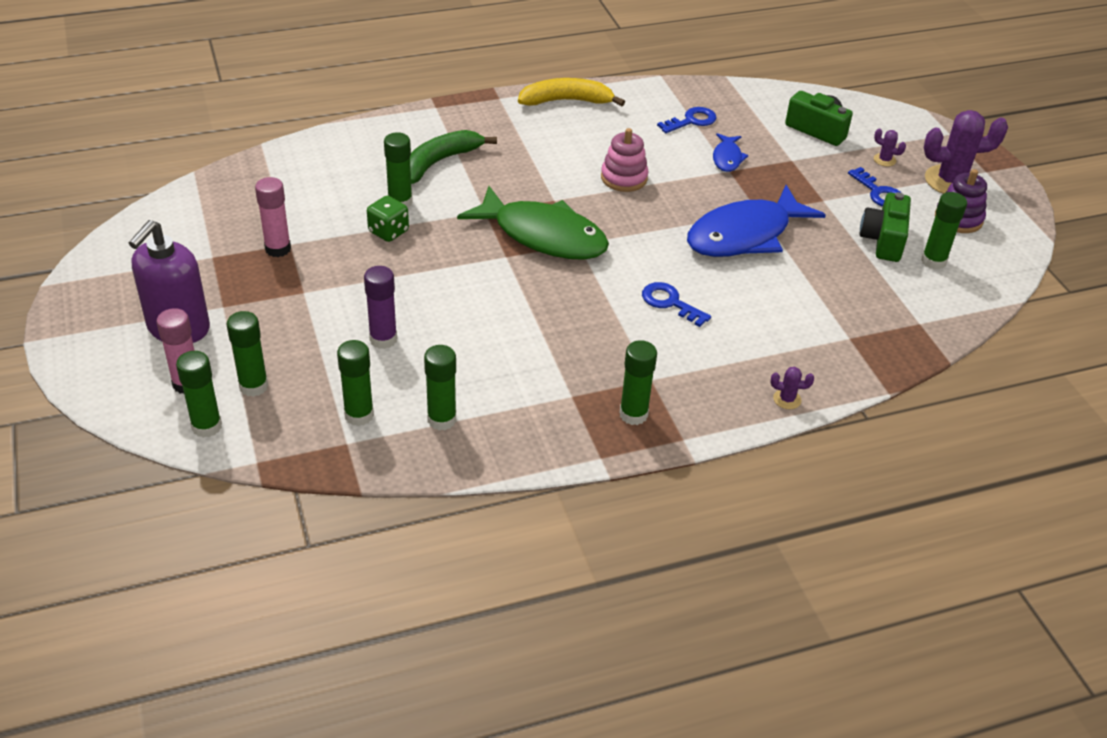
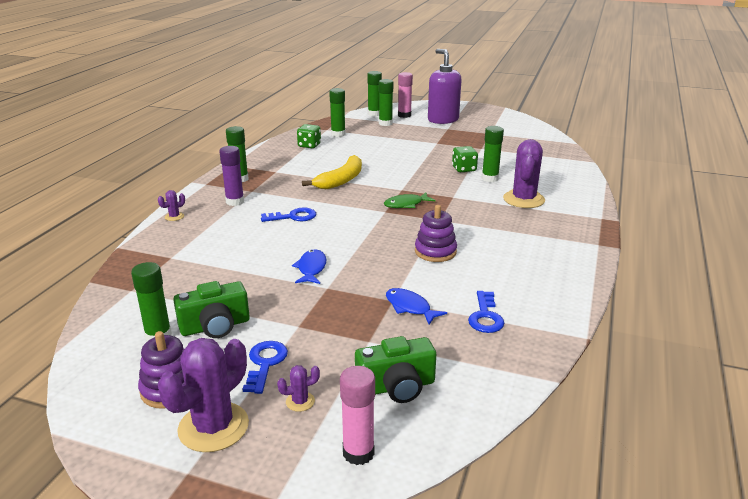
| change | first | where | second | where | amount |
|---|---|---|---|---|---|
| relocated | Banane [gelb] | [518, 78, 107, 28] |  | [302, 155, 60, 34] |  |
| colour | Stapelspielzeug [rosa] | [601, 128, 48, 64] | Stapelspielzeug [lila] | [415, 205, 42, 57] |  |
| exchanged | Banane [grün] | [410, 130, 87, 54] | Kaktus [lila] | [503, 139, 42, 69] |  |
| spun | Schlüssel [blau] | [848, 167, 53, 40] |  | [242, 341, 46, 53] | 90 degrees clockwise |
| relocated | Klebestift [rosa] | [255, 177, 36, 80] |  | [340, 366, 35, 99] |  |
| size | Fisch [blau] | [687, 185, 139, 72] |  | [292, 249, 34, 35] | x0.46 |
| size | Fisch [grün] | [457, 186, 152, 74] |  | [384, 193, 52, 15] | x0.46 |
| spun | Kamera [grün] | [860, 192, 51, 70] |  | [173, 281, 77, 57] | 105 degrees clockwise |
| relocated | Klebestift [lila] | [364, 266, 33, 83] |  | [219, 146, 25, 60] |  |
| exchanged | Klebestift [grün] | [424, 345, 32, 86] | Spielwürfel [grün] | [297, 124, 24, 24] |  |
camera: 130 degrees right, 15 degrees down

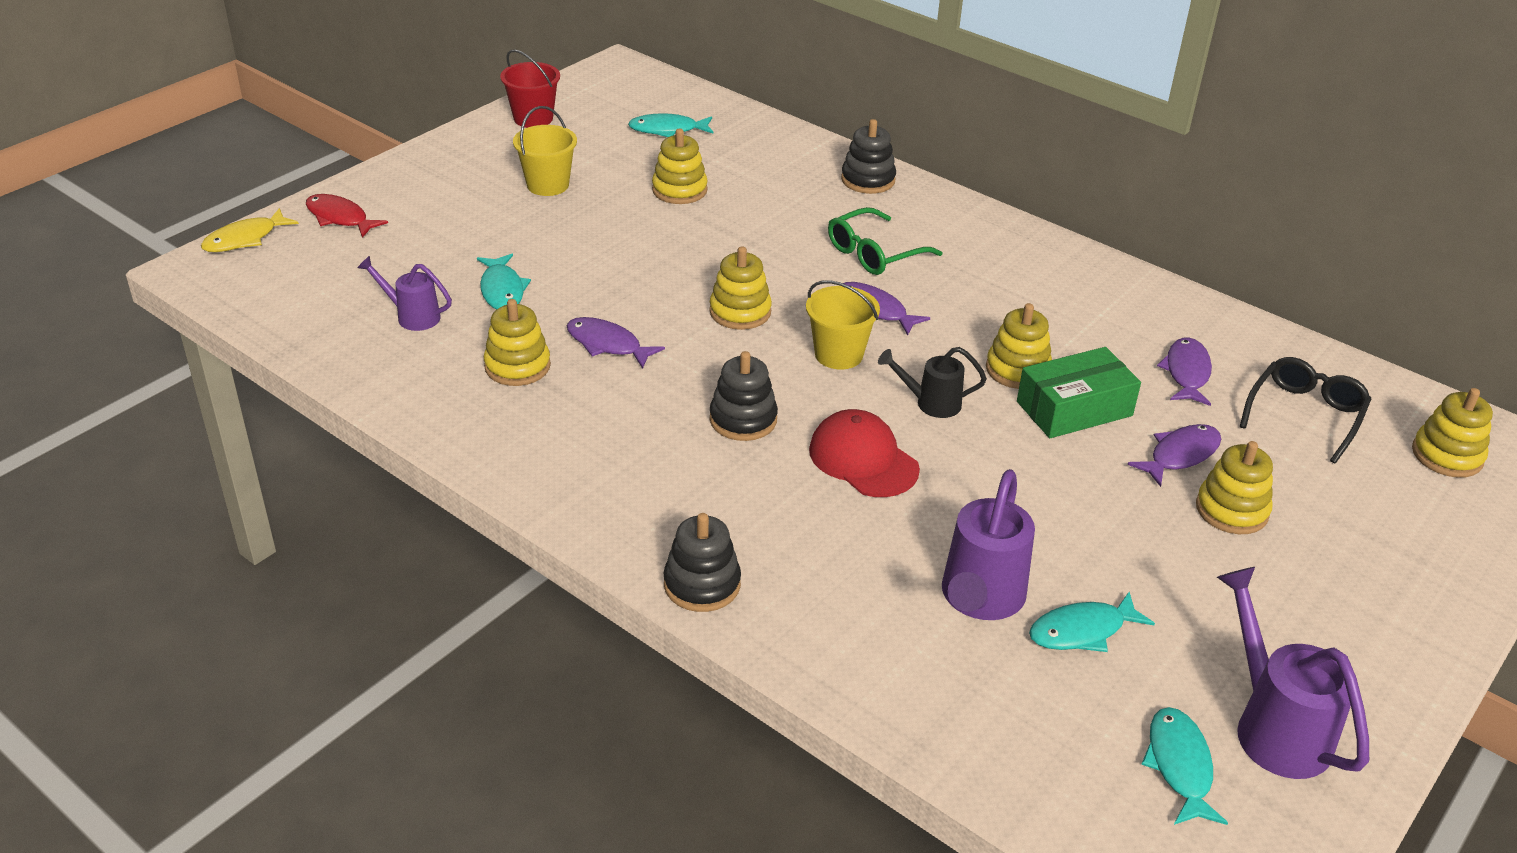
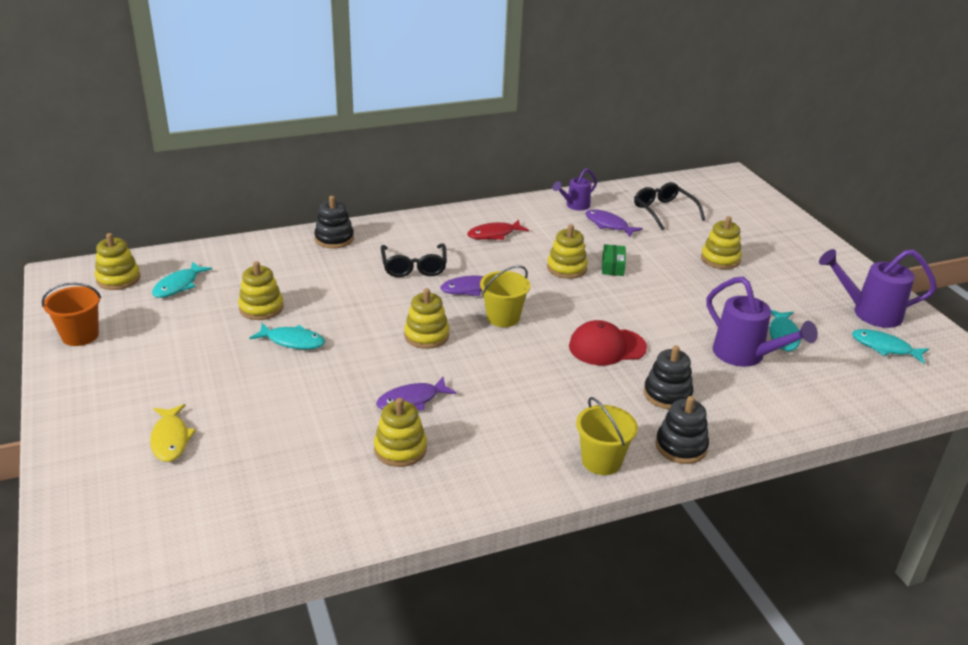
| change | first | where | second | where | amount |
|---|---|---|---|---|---|
| colour | Eimer [rot] | [500, 49, 60, 79] | Eimer [orange] | [42, 283, 59, 63] |  |
| relocated | Eimer [gelb] | [513, 106, 64, 90] |  | [576, 397, 62, 78] |  |
| relocated | Fisch [rot] | [306, 194, 82, 44] |  | [467, 220, 62, 20] |  |
| colour | Brille [grün] | [828, 207, 114, 68] | Brille [schwarz] | [381, 243, 66, 34] |  |
| relocated | Fisch [gelb] | [201, 208, 98, 44] |  | [150, 404, 46, 58] |  |
| relocated | Fisch [türkis] | [477, 254, 54, 56] |  | [249, 323, 76, 26] |  |
| relocated | Gießkanne [lila] | [357, 256, 95, 75] |  | [552, 168, 45, 43] |  |
| missing | Gießkanne [schwarz] | [878, 347, 109, 71] |  |  |  |
| size | Schachtel [grün] | [1017, 347, 124, 91] |  | [602, 244, 24, 32] | x0.57 |
| relocated | Stapelspielzeug [schwarz] | [710, 351, 68, 90] |  | [643, 346, 50, 63] |  |
| relocated | Stapelspielzeug [gelb] | [1412, 388, 81, 90] |  | [95, 233, 45, 57] |  |
| missing | Fisch [lila] | [1128, 424, 93, 63] |  |  |  |
camera: 60 degrees left, 5 degrees down

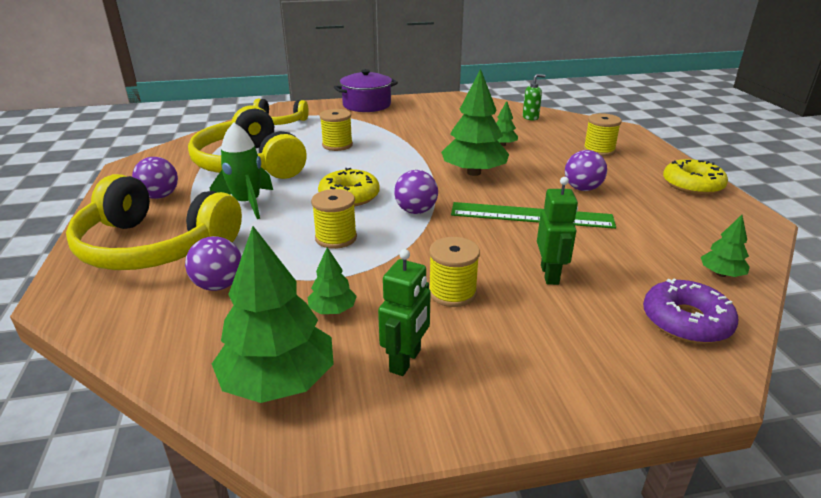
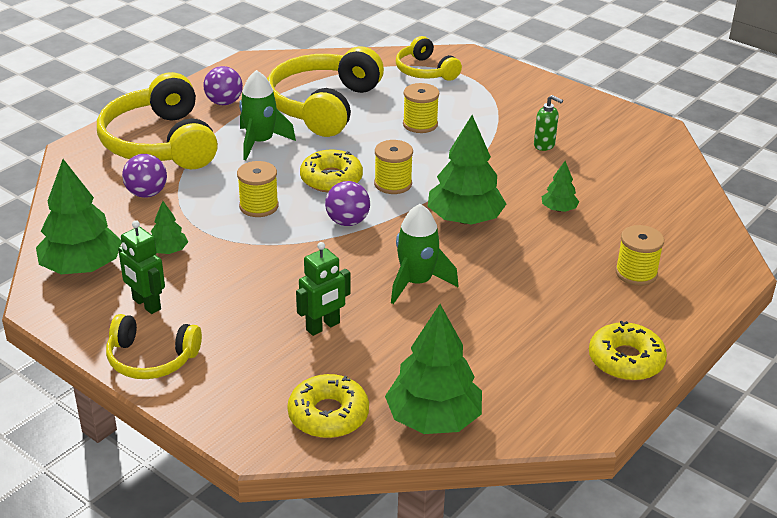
| change | first | where | second | where | amount |
|---|---|---|---|---|---|
| missing | Kochtopf [lila] | [334, 69, 64, 43] |  |  |  |
| relocated | Seifenspender [grün] | [523, 74, 22, 47] |  | [534, 95, 29, 56] |  |
| missing | Ball [lila] | [565, 150, 42, 41] |  |  |  |
| exchanged | Lineal [grün] | [451, 202, 165, 27] | Rakete [grün] | [391, 204, 67, 100] |  |
| size | Baum [grün] | [701, 215, 49, 62] |  | [385, 304, 97, 130] | x2.05 |
| relocated | Garnrolle [gelb] | [429, 237, 51, 70] |  | [374, 140, 39, 54] |  |
| spun | Roboter [grün] | [378, 249, 53, 127] |  | [118, 220, 47, 94] | 60 degrees clockwise |
| colour | Donut [lila] | [643, 279, 96, 65] | Donut [gelb] | [287, 374, 82, 64] |  |
| appeared |  |  | Kopfhörer [gelb] | [106, 314, 96, 65] |  |
camera: 50 degrees right, 5 degrees up

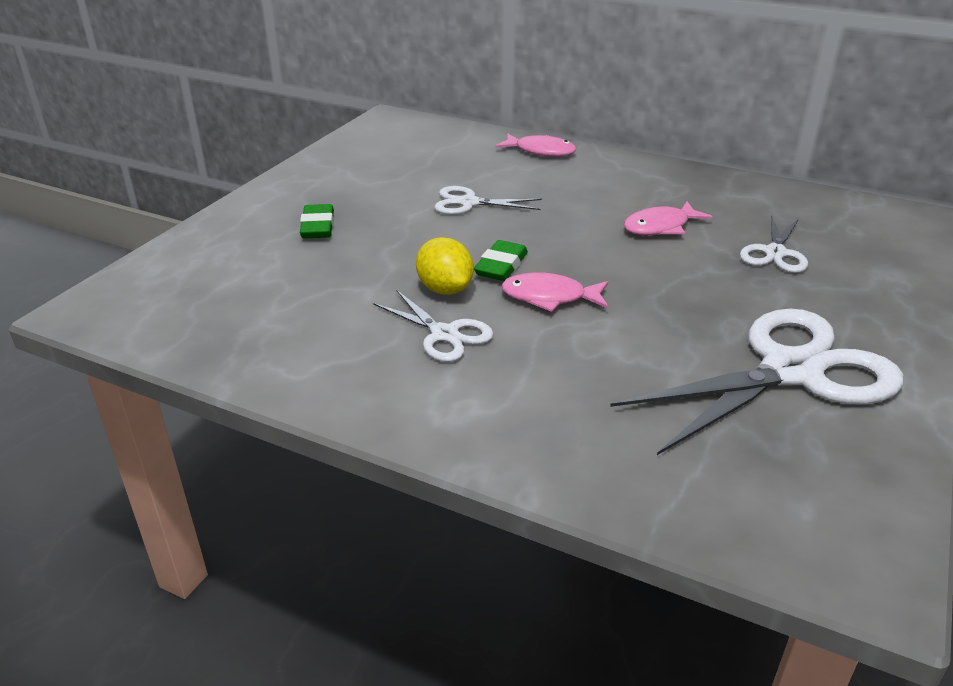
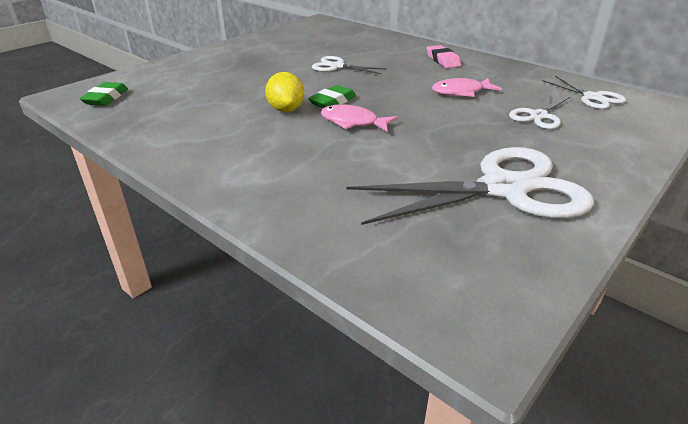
| change | first | where | second | where | amount |
|---|---|---|---|---|---|
| missing | Fisch [rosa] | [496, 133, 80, 24] |  |  |  |
| relocated | Radiergummi [grün] | [300, 204, 34, 35] |  | [80, 82, 48, 24] |  |
| relocated | Schere [weiß] | [373, 290, 121, 72] |  | [542, 76, 84, 33] |  |
| appeared |  |  | Radiergummi [rosa] | [427, 45, 34, 23] |  |
camera: 15 degrees right, 0 degrees up

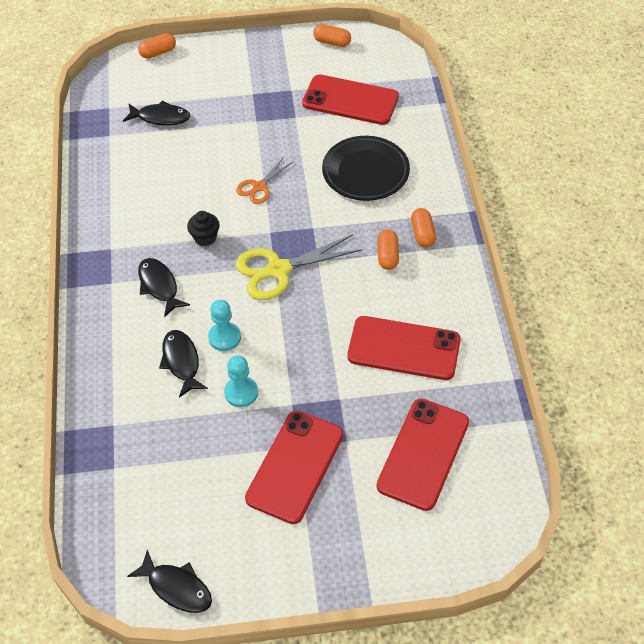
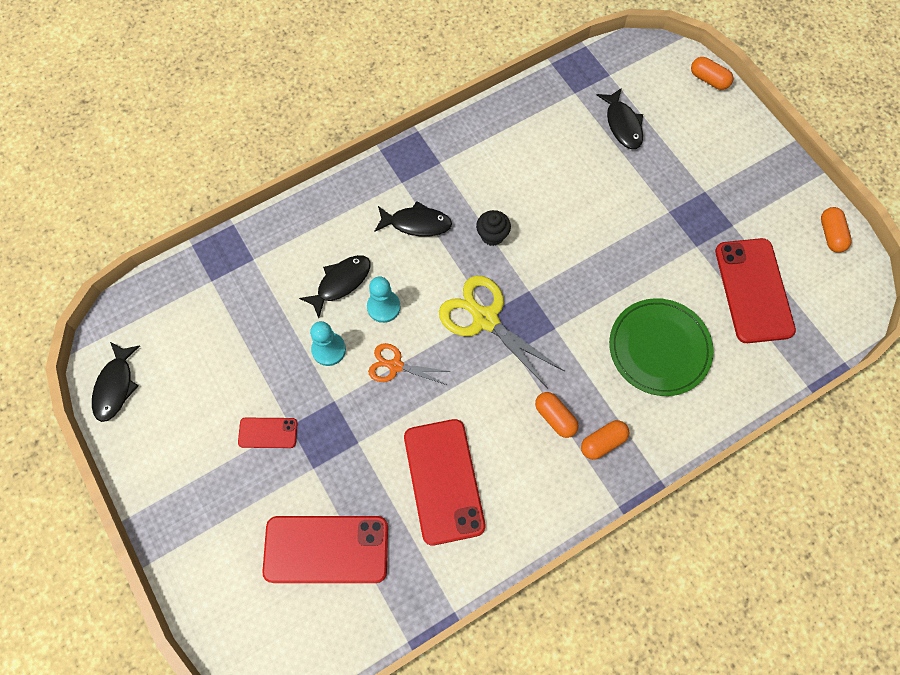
| change | first | where | second | where | amount |
|---|---|---|---|---|---|
| colour | Teller [schwarz] | [322, 136, 88, 65] | Teller [grün] | [609, 298, 104, 98] |  |
| relocated | Schere [orange] | [236, 157, 58, 47] |  | [368, 343, 83, 42] |  |
| spun | Kapsel [orange] | [377, 229, 22, 41] |  | [535, 392, 43, 46] | 75 degrees clockwise |
| spun | Fisch [schwarz] | [138, 258, 52, 59] |  | [374, 201, 78, 36] | 60 degrees clockwise |
| size | Handy [rot] | [245, 410, 98, 114] |  | [238, 418, 60, 30] | x0.49 |
camera: 65 degrees right, 15 degrees up

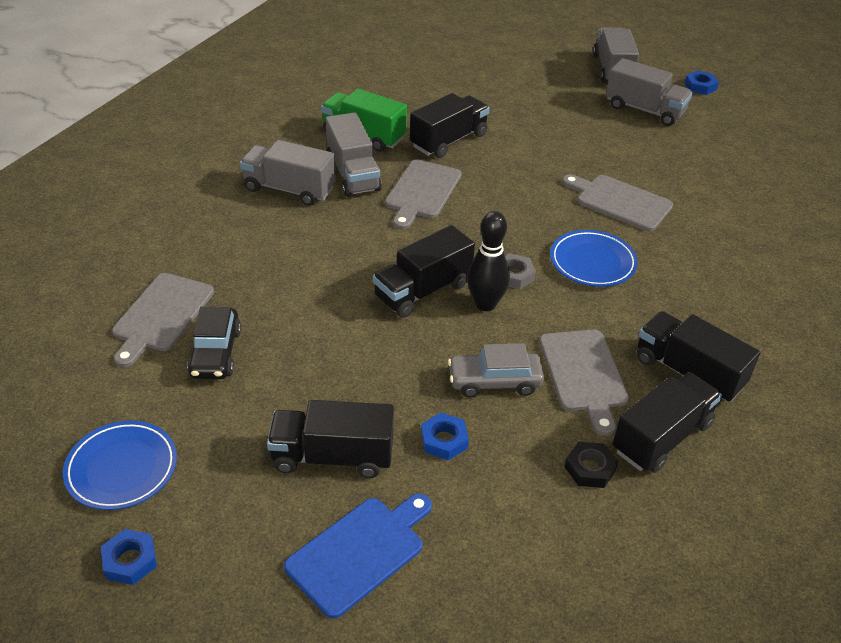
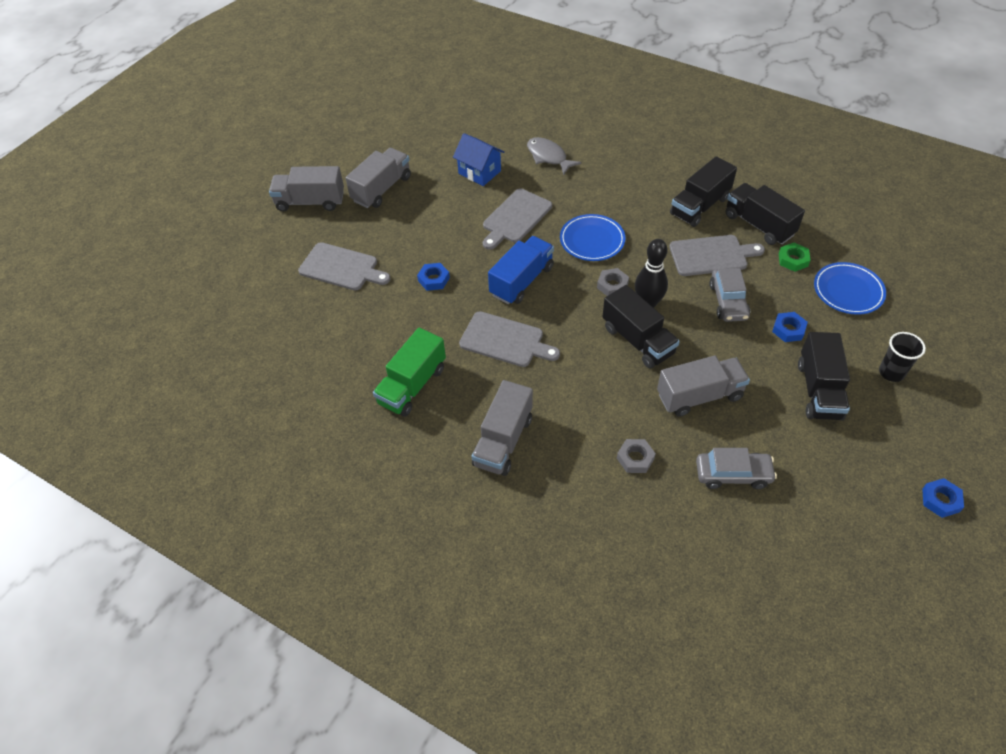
| change | first | where | second | where | amount |
|---|---|---|---|---|---|
| relocated | Sechskantmutter [blau] | [685, 71, 34, 24] |  | [417, 263, 33, 28] |  |
| missing | Lastwagen [schwarz] | [410, 93, 80, 65] |  |  |  |
| relocated | Lastwagen [grau] | [326, 112, 56, 85] |  | [657, 356, 93, 61] |  |
| relocated | Schneidebrett [grau] | [112, 273, 102, 94] |  | [298, 242, 92, 49] |  |
| colour | Auto [schwarz] | [187, 307, 54, 72] | Auto [grau] | [696, 448, 81, 41] |  |
| relocated | Teller [blau] | [63, 421, 114, 89] |  | [814, 262, 72, 53] |  |
| colour | Sechskantmutter [schwarz] | [565, 441, 53, 47] | Sechskantmutter [grün] | [779, 243, 32, 29] |  |
| exchanged | Schneidebrett [blau] | [284, 493, 148, 126] | Becher [schwarz] | [879, 332, 47, 50] |  |
| appeared |  |  | Haus [blau] | [453, 133, 51, 53] |  |
| appeared |  |  | Fisch [grau] | [527, 137, 54, 38] |  |
| appeared |  |  | Lastwagen [blau] | [488, 236, 66, 68] |  |
| appeared |  |  | Sechskantmutter [grau] | [617, 439, 39, 34] |  |
camera: 85 degrees left, 10 degrees up

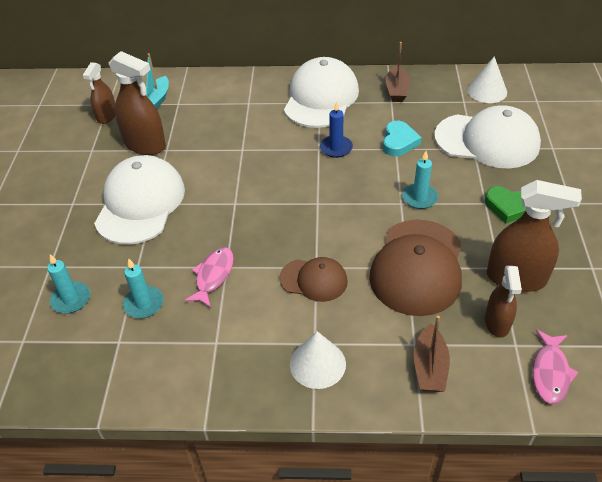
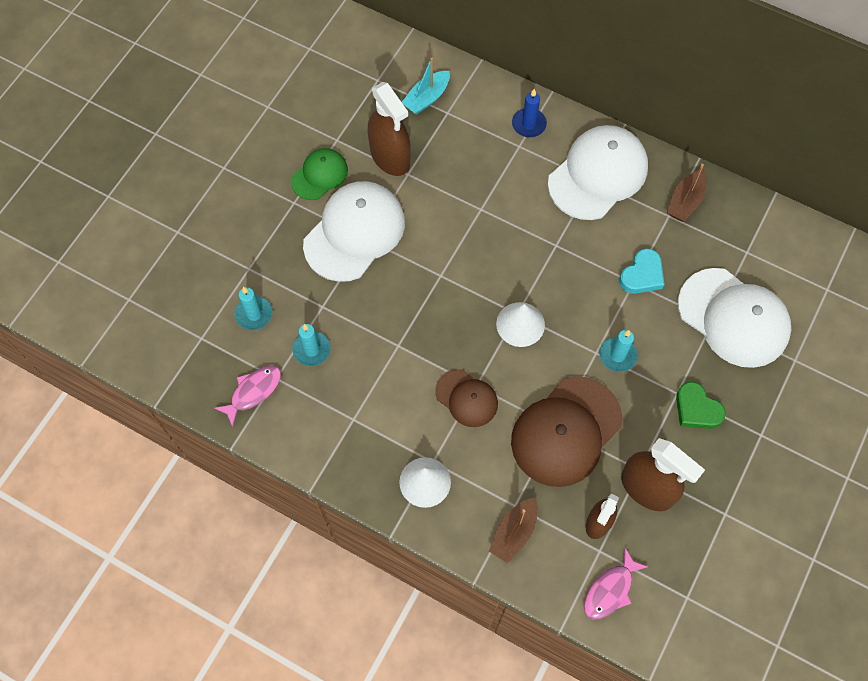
| change | first | where | second | where | amount |
|---|---|---|---|---|---|
| relocated | Kegel [weiß] | [467, 56, 40, 47] |  | [496, 302, 49, 45] |  |
| missing | Sprühflasche [braun] | [83, 62, 32, 62] |  |  |  |
| relocated | Kerze [blau] | [320, 101, 33, 57] |  | [512, 89, 35, 48] |  |
| relocated | Fisch [rosa] | [184, 247, 50, 61] |  | [214, 365, 67, 62] |  |
| appeared |  |  | Kappe [grün] | [291, 148, 57, 52] |  |
camera: 25 degrees right, 20 degrees up

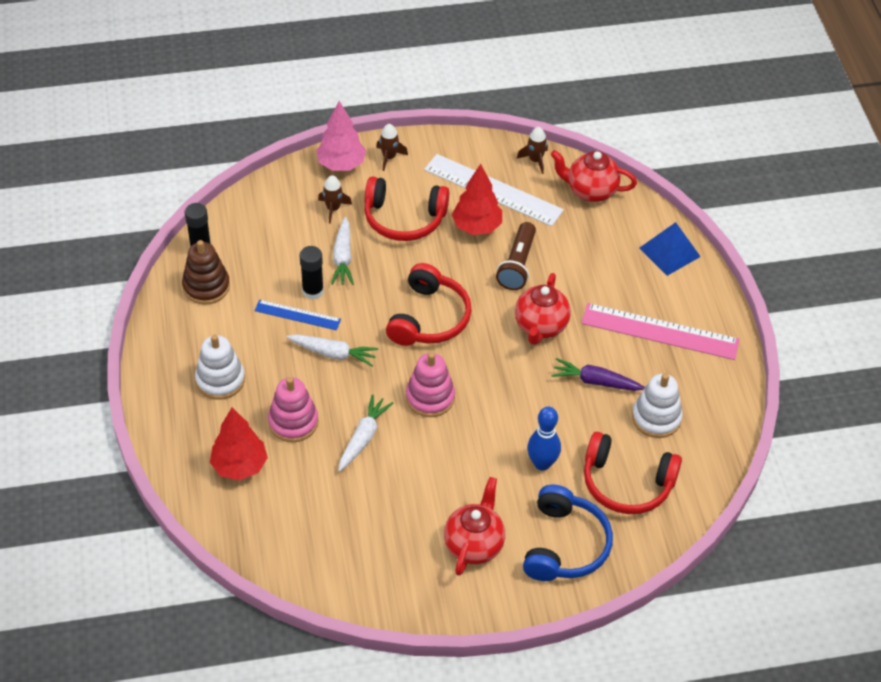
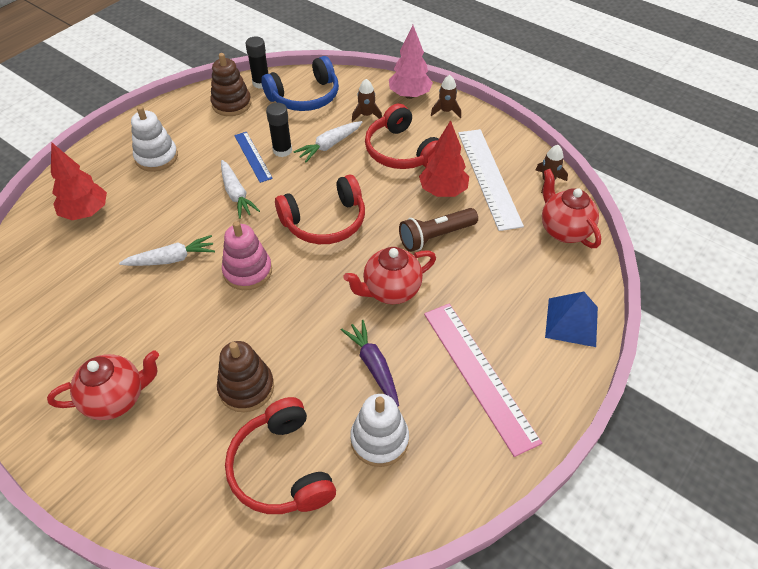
| change | first | where | second | where | amount |
|---|---|---|---|---|---|
| missing | Stapelspielzeug [rosa] | [268, 377, 51, 65] |  |  |  |
| exchanged | Bowlingkegel [blau] | [527, 407, 34, 64] | Stapelspielzeug [braun] | [217, 341, 57, 71] |  |
| relocated | Kopfhörer [blau] | [523, 485, 90, 96] |  | [261, 56, 78, 55] |  |
camera: 50 degrees right, 0 degrees up

